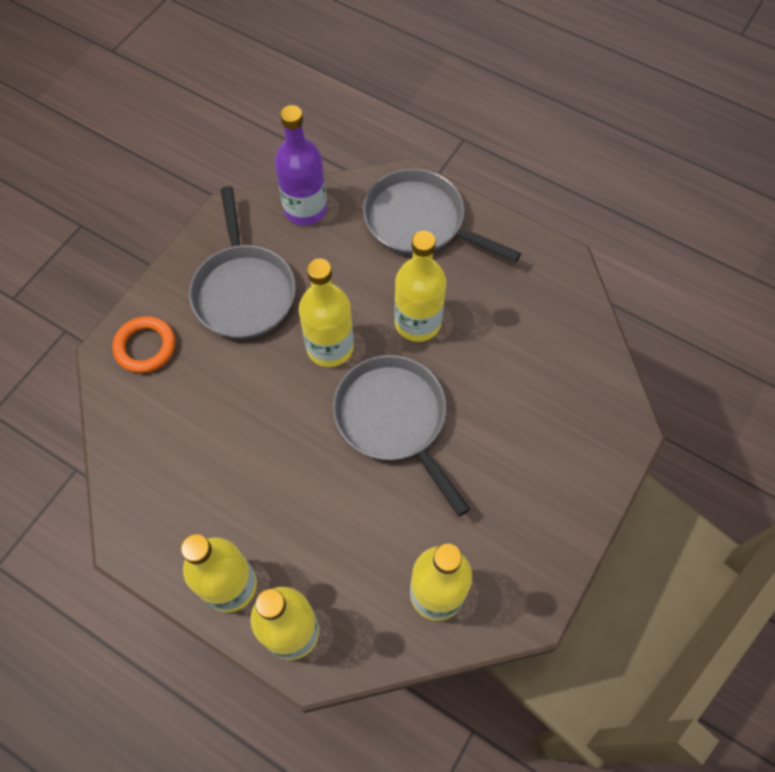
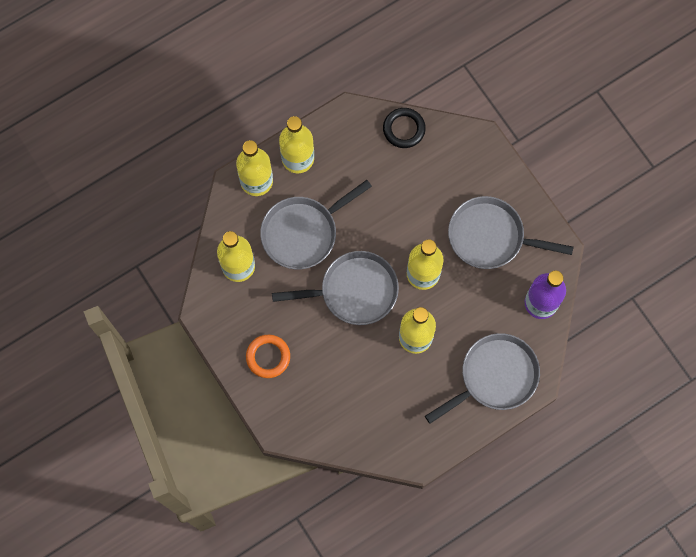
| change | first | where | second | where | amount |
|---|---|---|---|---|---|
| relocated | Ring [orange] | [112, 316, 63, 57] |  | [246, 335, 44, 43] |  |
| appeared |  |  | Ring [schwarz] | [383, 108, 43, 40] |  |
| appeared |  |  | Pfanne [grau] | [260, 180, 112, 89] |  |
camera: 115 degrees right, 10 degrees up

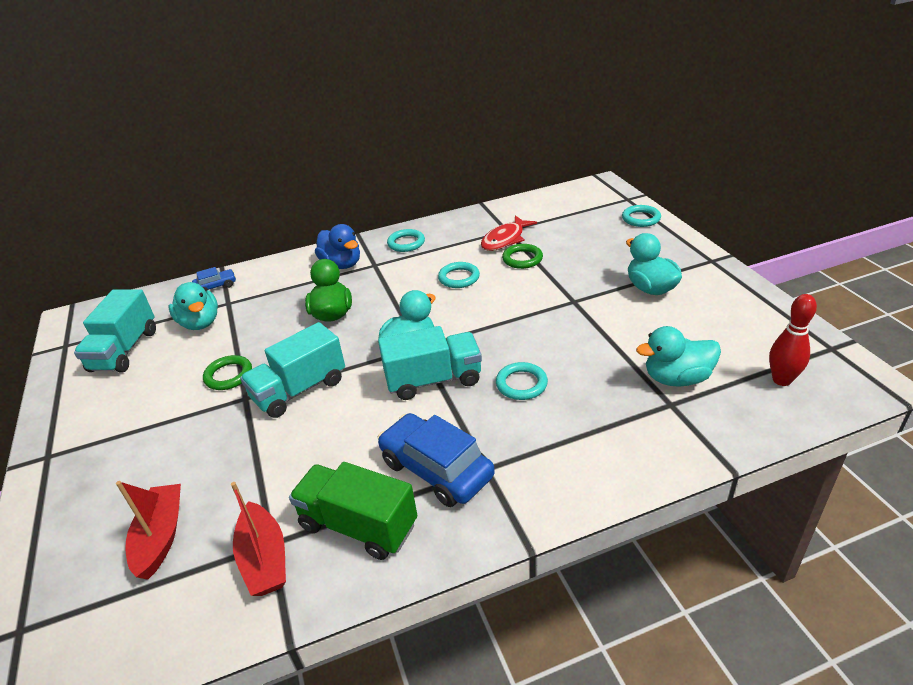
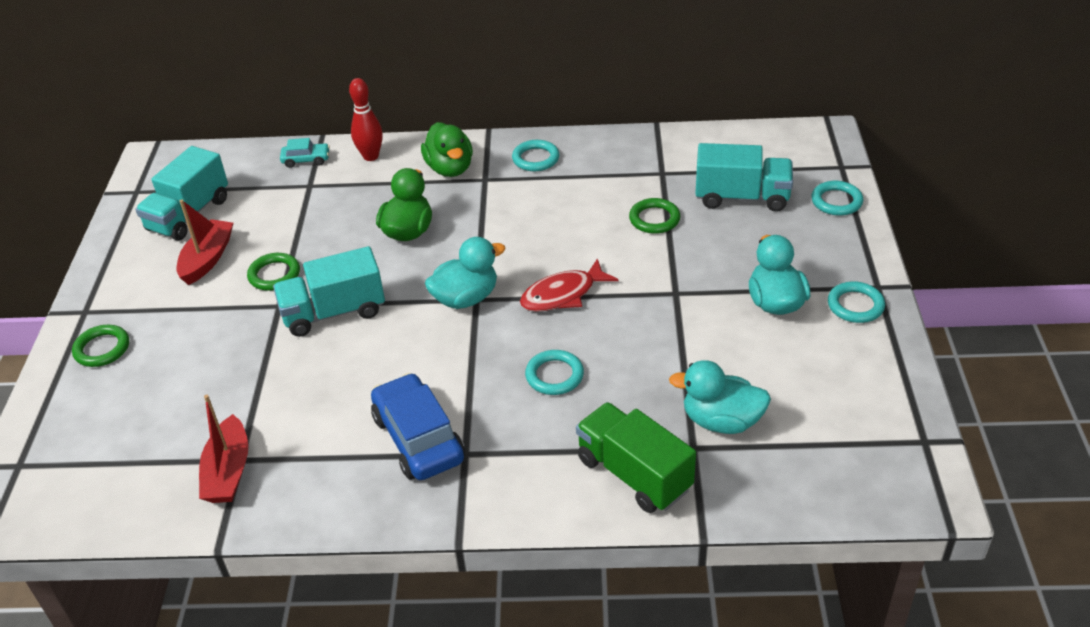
| change | first | where | second | where | amount |
|---|---|---|---|---|---|
| relocated | Fisch [rot] | [481, 215, 56, 36] |  | [520, 258, 98, 54] |  |
| colour | Ente [blau] | [315, 224, 45, 45] | Ente [grün] | [421, 122, 52, 55] |  |
| relocated | Ring [türkis] | [438, 262, 42, 26] |  | [828, 281, 57, 42] |  |
| colour | Auto [blau] | [192, 267, 44, 24] | Auto [türkis] | [280, 138, 50, 30] |  |
| missing | Ente [türkis] | [168, 282, 50, 48] |  |  |  |
| relocated | Bowlingkegel [rot] | [769, 294, 48, 92] |  | [349, 78, 34, 83] |  |
| relocated | Lastwagen [türkis] | [378, 326, 104, 74] |  | [695, 143, 98, 69] |  |
| relocated | Lastwagen [grün] | [289, 462, 128, 98] |  | [576, 402, 120, 111] |  |
| relocated | Boot [rot] | [116, 481, 65, 99] |  | [176, 200, 57, 85] |  |
| appeared |  |  | Ring [grün] | [72, 325, 57, 42] |  |
camera: 20 degrees right, 5 degrees up

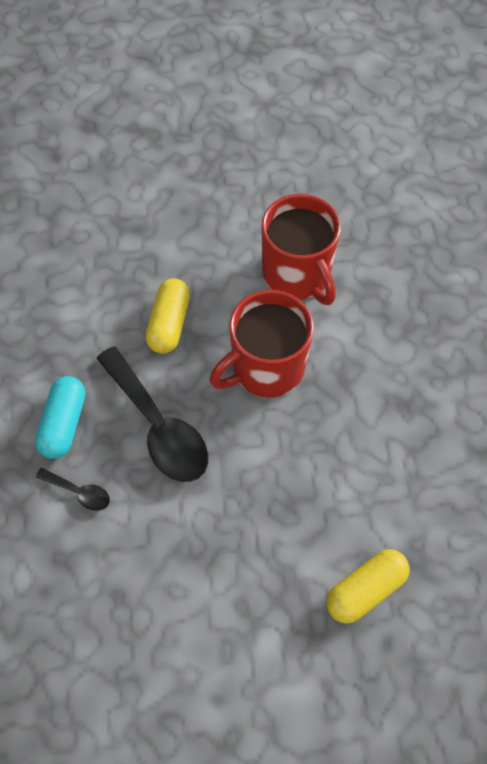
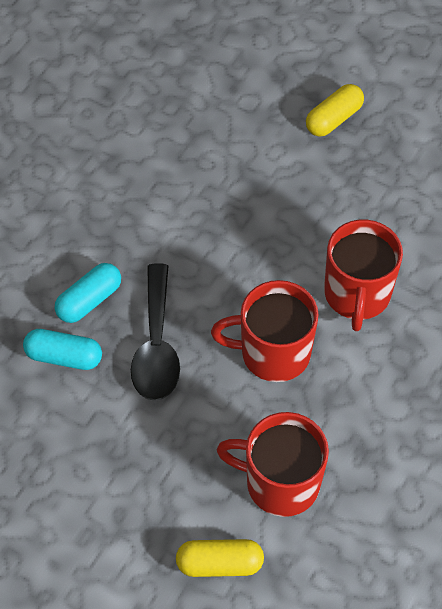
| change | first | where | second | where | amount |
|---|---|---|---|---|---|
| relocated | Kapsel [gelb] | [145, 278, 45, 76] |  | [306, 84, 58, 52] |  |
| exchanged | Löffel [schwarz] | [36, 468, 74, 43] | Kapsel [türkis] | [23, 329, 79, 41] |  |
| appeared |  |  | Tasse [rot] | [217, 412, 112, 105] |  |
camera: 35 degrees right, 5 degrees down

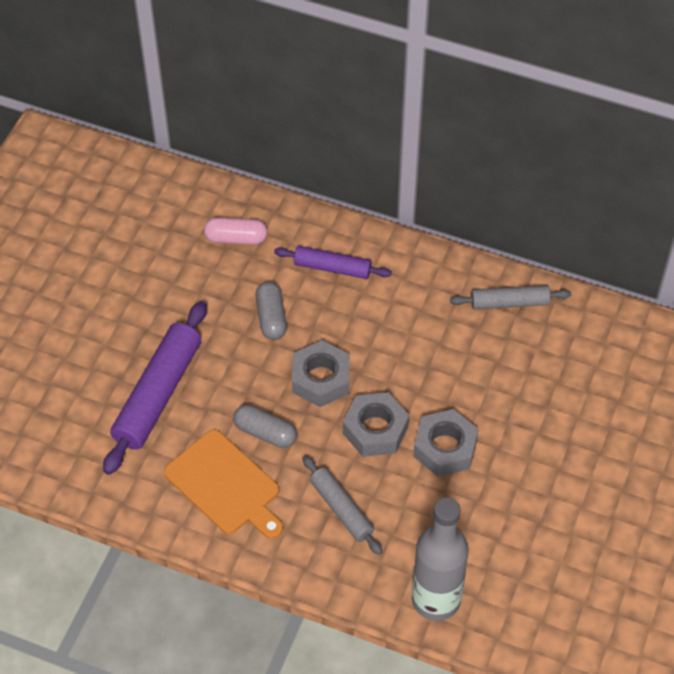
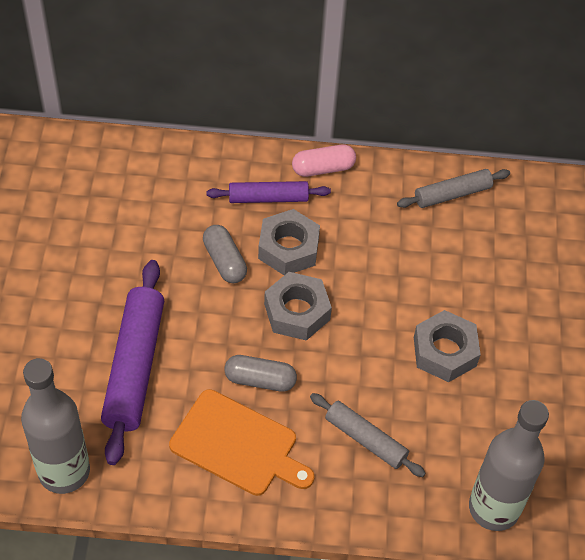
| change | first | where | second | where | amount |
|---|---|---|---|---|---|
| relocated | Kapsel [rosa] | [204, 217, 63, 28] |  | [292, 144, 64, 33] |  |
| relocated | Sechskantmutter [grau] | [343, 392, 66, 65] |  | [258, 209, 62, 66] |  |
| appeared |  |  | Flasche [grau] | [21, 358, 69, 136] |  |
camera: 20 degrees left, 0 degrees up

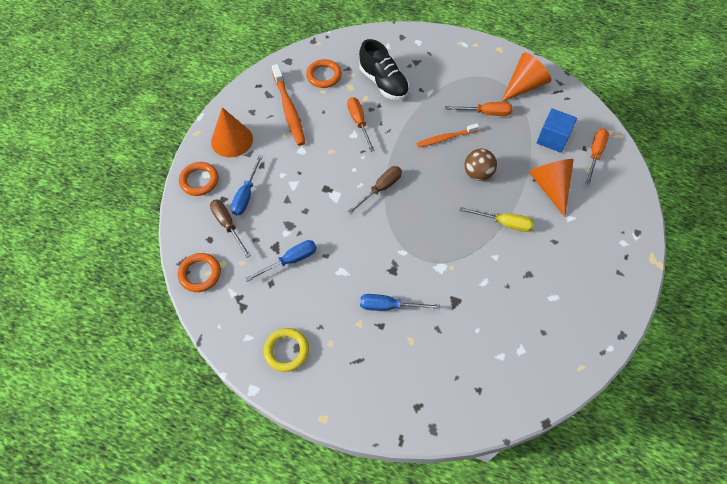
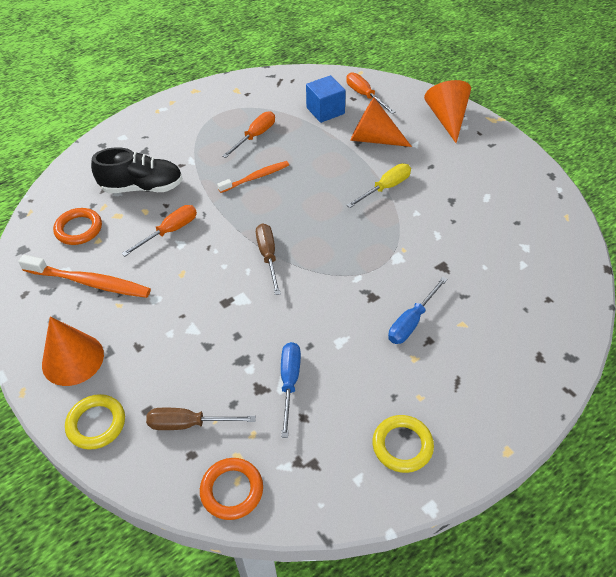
| change | first | where | second | where | amount |
|---|---|---|---|---|---|
| relocated | Kegel [orange] | [501, 52, 50, 50] |  | [424, 80, 47, 63] |  |
| spun | Schraubenzieher [orange] | [347, 97, 28, 55] |  | [122, 205, 75, 51] | 120 degrees clockwise |
| spun | Zahnbürste [orange] | [416, 123, 63, 24] |  | [217, 161, 72, 32] | 135 degrees counterclockwise |
| missing | Ball [braun] | [464, 149, 33, 32] |  |  |  |
| missing | Schraubenzieher [blau] | [231, 155, 32, 60] |  |  |  |
| colour | Ring [orange] | [179, 162, 40, 34] | Ring [gelb] | [65, 394, 60, 56] |  |
camera: 55 degrees left, 10 degrees down

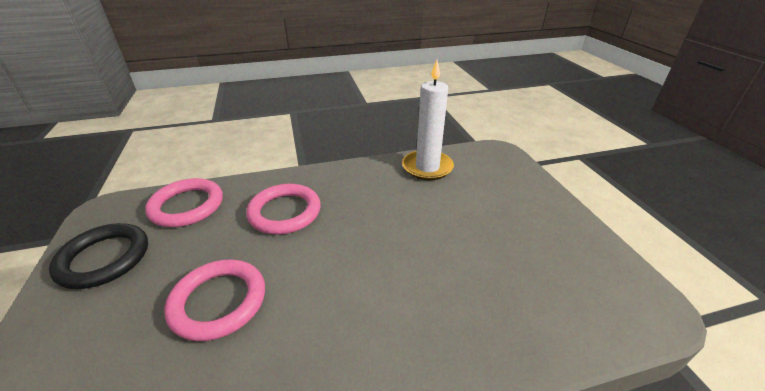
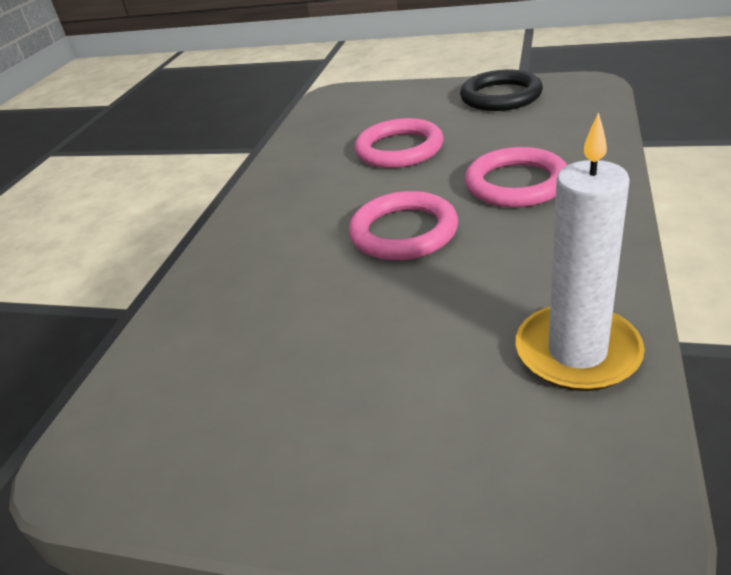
| change | first | where | second | where | amount |
|---|---|---|---|---|---|
| relocated | Ring [rosa] | [145, 178, 78, 49] |  | [349, 191, 109, 69] |  |
camera: 125 degrees right, 0 degrees up

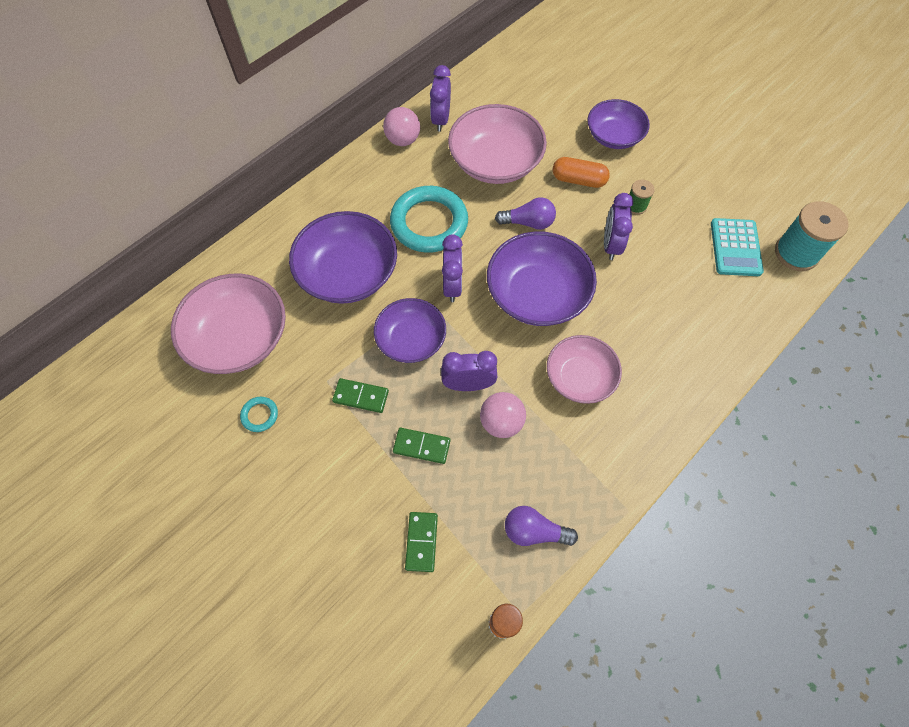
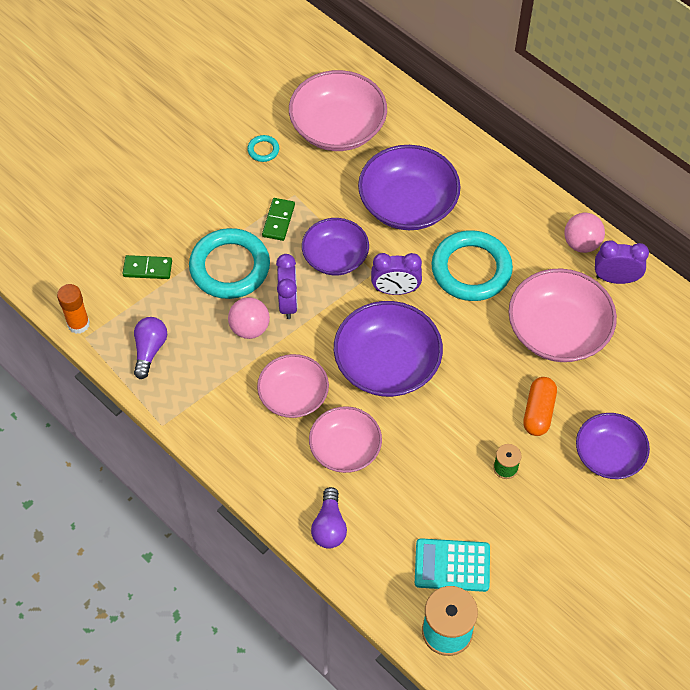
| change | first | where | second | where | amount |
|---|---|---|---|---|---|
| missing | Wecker [lila] | [604, 193, 29, 67] |  |  |  |
| relocated | Glühbirne [lila] | [495, 197, 61, 33] |  | [311, 487, 36, 62] |  |
| exchanged | Dominostein [grün] | [393, 428, 57, 36] | Ring [türkis] | [189, 228, 81, 71] |  |
| appeared |  |  | Schüssel [rosa] | [309, 406, 73, 67] |  |
camera: 90 degrees right, 5 degrees down

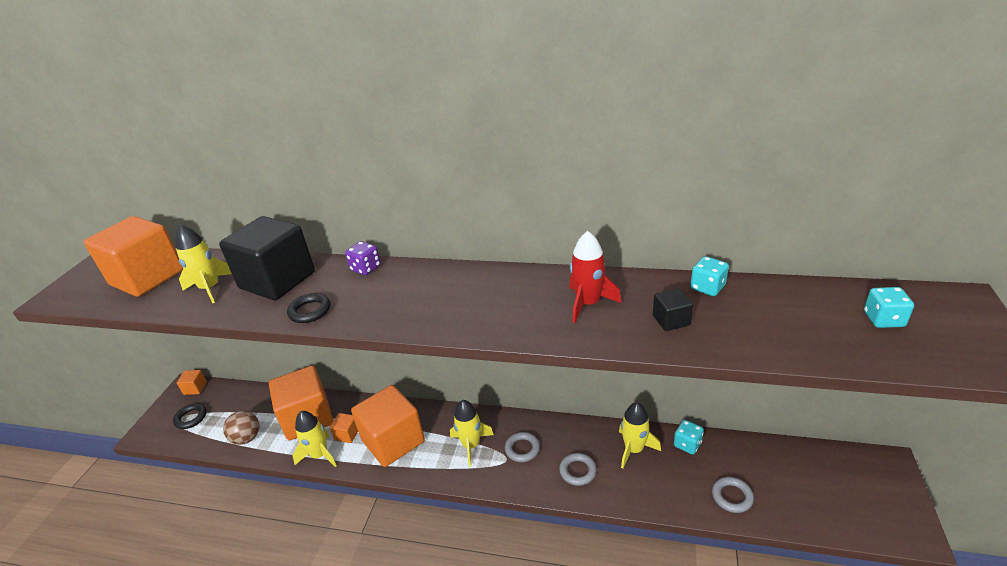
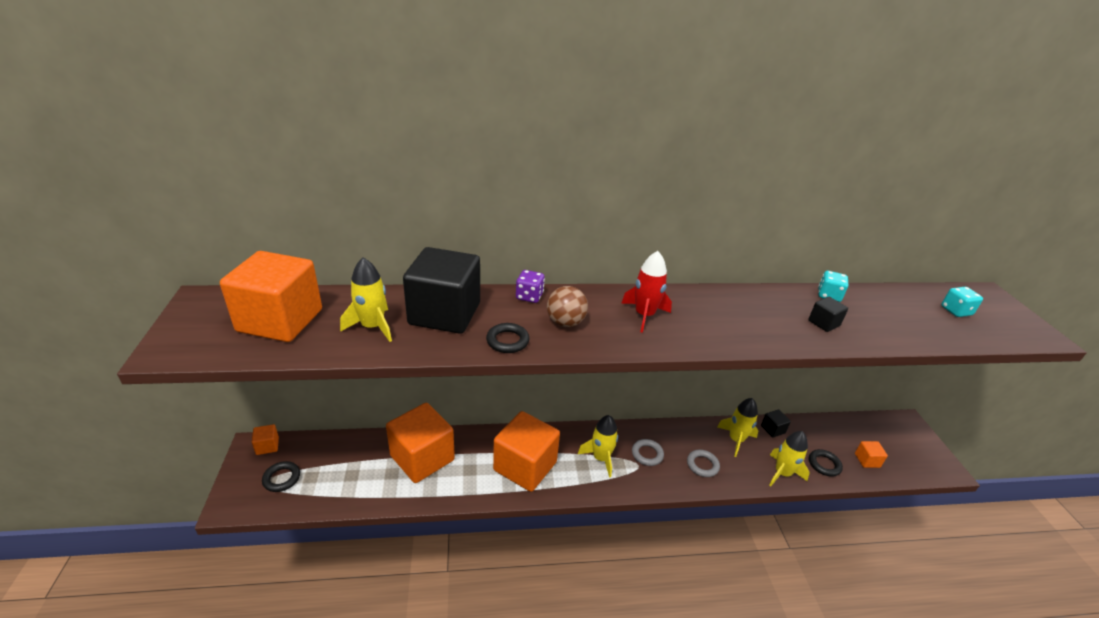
| change | first | where | second | where | amount |
|---|---|---|---|---|---|
| relocated | Rakete [rot] | [569, 231, 52, 92] |  | [621, 251, 51, 82] |  |
| relocated | Ball [braun] | [223, 411, 36, 34] |  | [547, 286, 41, 41] |  |
| relocated | Rakete [gelb] | [292, 411, 45, 56] |  | [769, 431, 41, 55] |  |
| relocated | Kubus [orange] | [330, 413, 28, 30] |  | [855, 441, 33, 27] |  |
| exchanged | Spielwürfel [türkis] | [674, 420, 30, 34] | Kubus [schwarz] | [761, 409, 30, 29] |  |
| colour | Ring [grau] | [712, 477, 42, 36] | Ring [schwarz] | [809, 449, 34, 28] |  |
camera: 25 degrees left, 0 degrees up

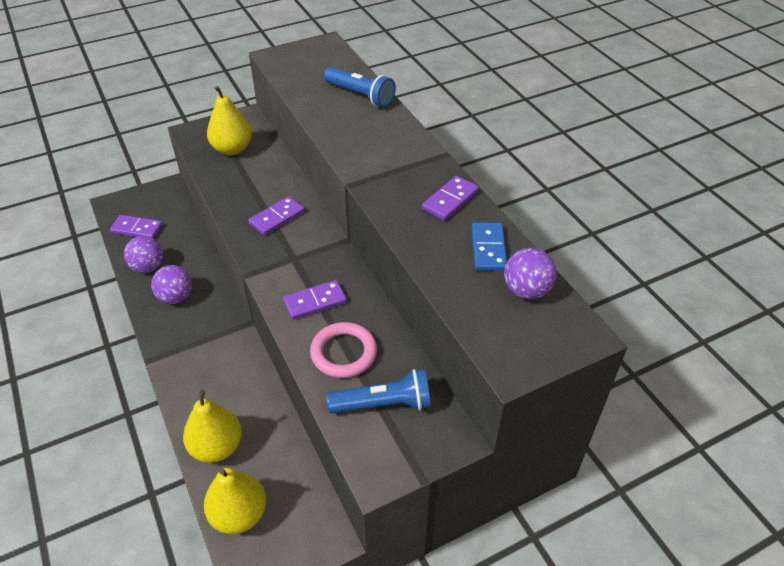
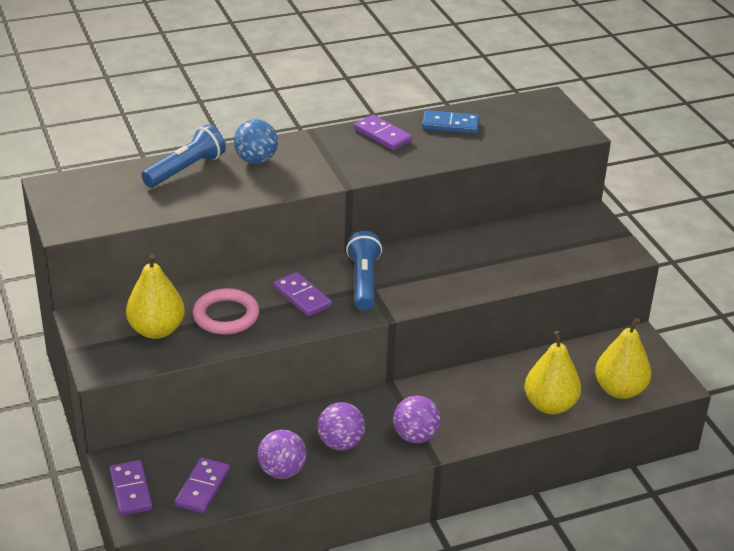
| change | first | where | second | where | amount |
|---|---|---|---|---|---|
| relocated | Ball [lila] | [504, 248, 53, 51] |  | [393, 396, 48, 47] |  |
| relocated | Dominostein [lila] | [283, 280, 64, 40] |  | [109, 460, 43, 56] |  |
| relocated | Ring [rosa] | [310, 322, 67, 56] |  | [193, 288, 66, 47] |  |
| relocated | Taschenlampe [blau] | [326, 369, 105, 45] |  | [346, 231, 36, 80] |  |
| appeared |  |  | Ball [blau] | [234, 119, 44, 45] |  |
camera: 85 degrees left, 10 degrees down

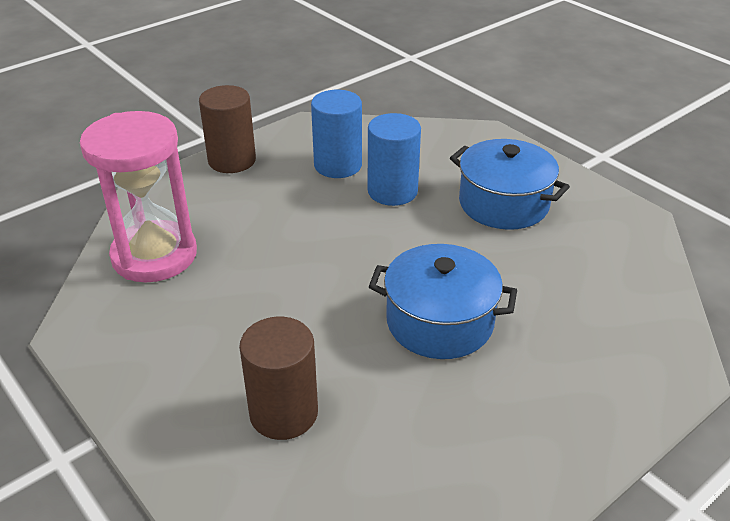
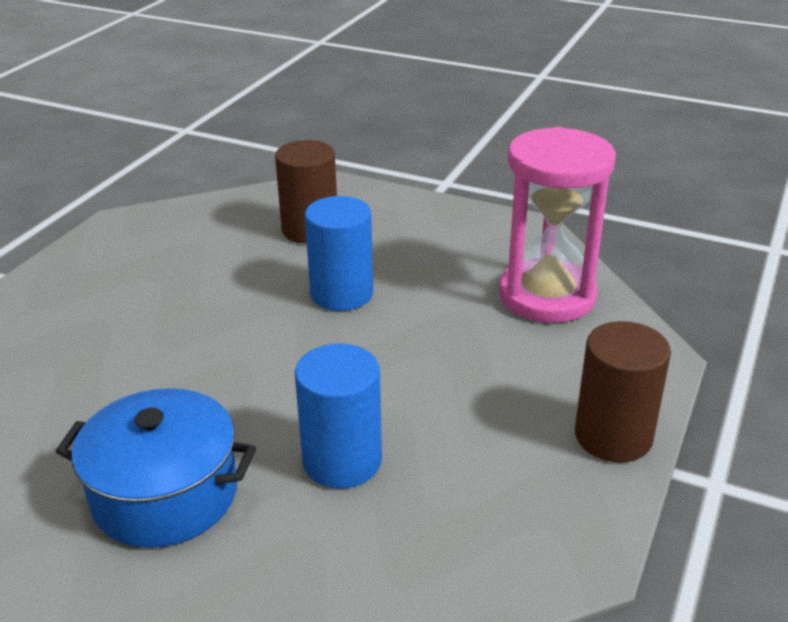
| change | first | where | second | where | amount |
|---|---|---|---|---|---|
| relocated | Vollzylinder [blau] | [311, 90, 51, 88] |  | [305, 196, 68, 115] |  |
| missing | Kochtopf [blau] | [369, 244, 148, 115] |  |  |  |
camera: 155 degrees right, 5 degrees down

